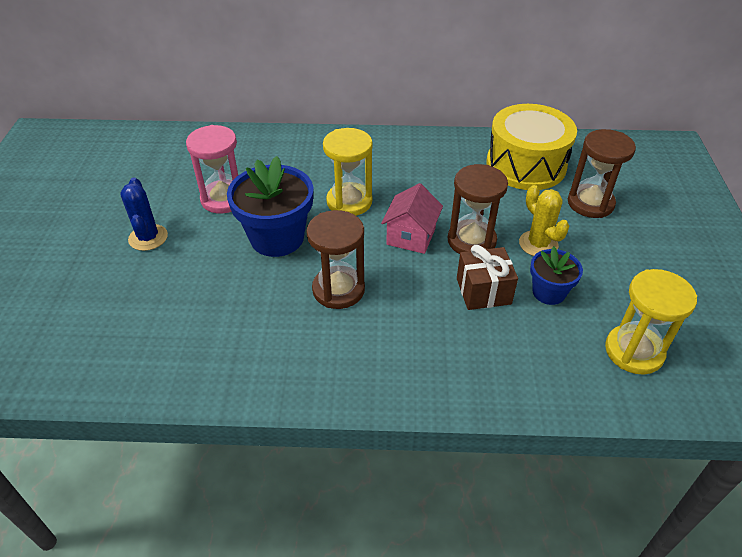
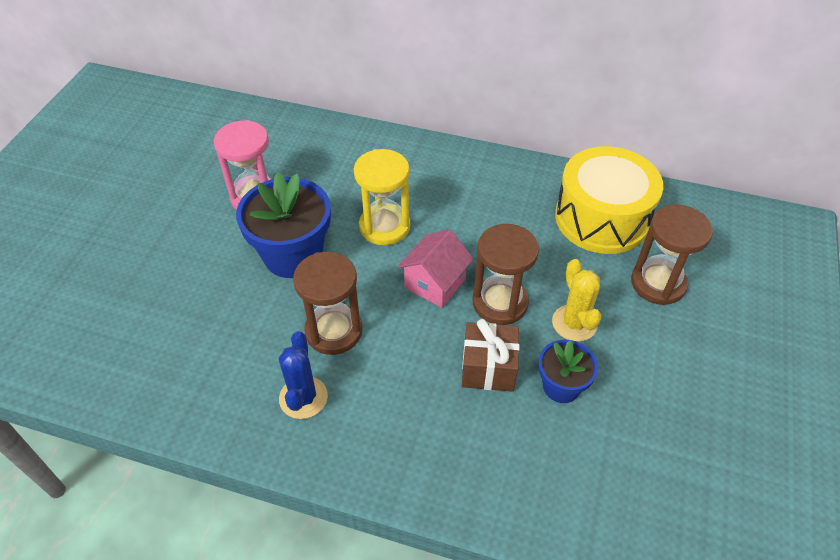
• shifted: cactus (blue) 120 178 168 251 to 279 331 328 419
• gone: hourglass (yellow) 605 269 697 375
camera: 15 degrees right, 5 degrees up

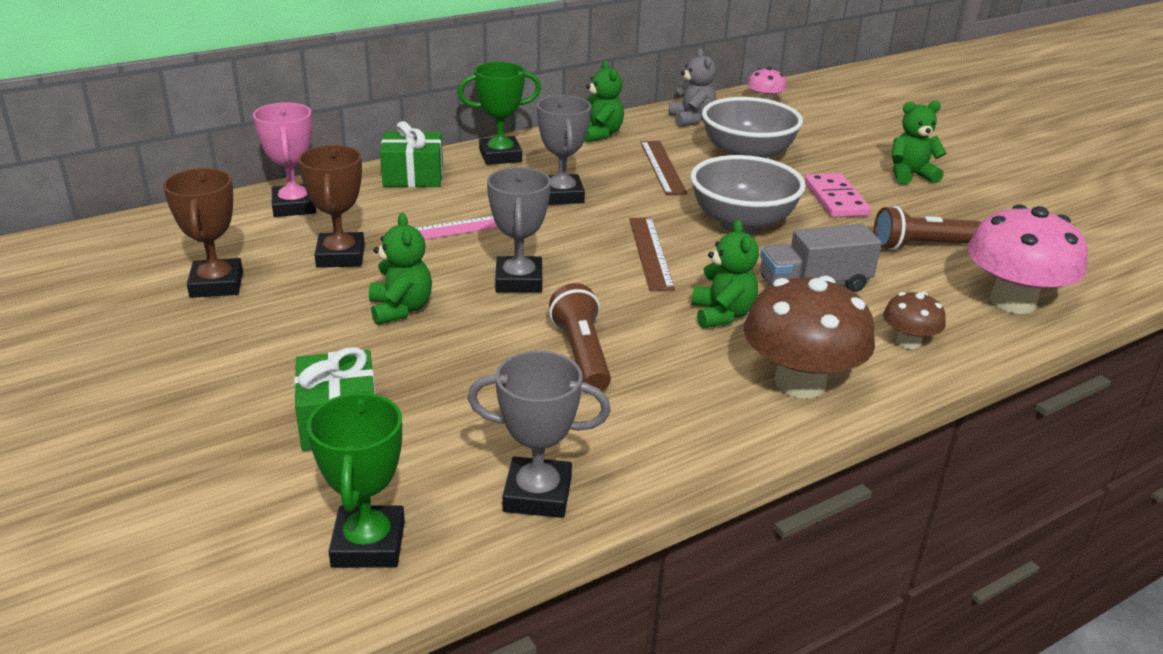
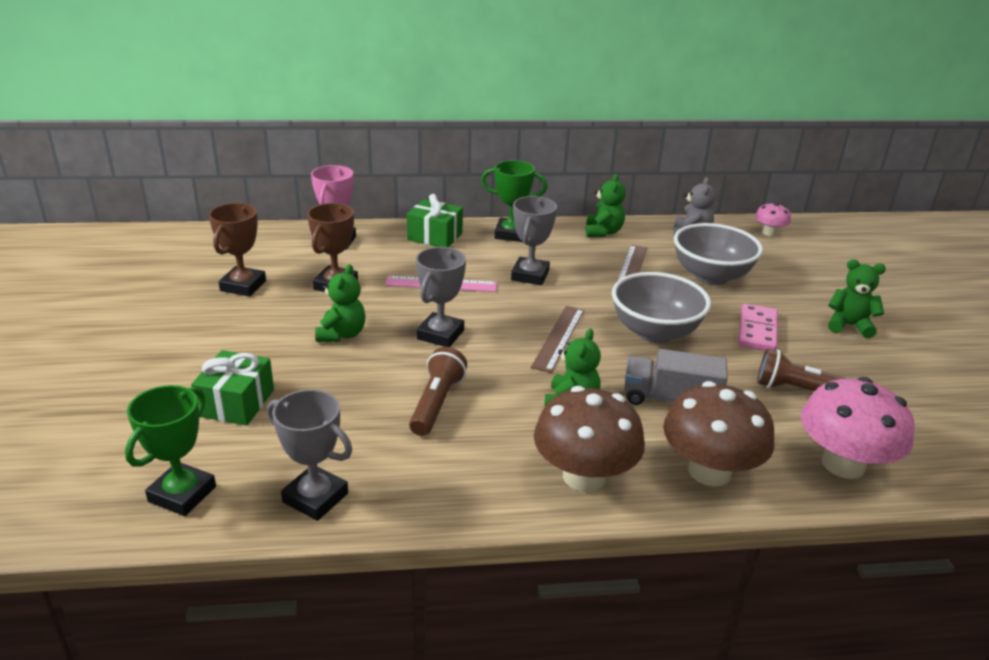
• scaled: toadstool (russet) 883 292 946 349 = 663 381 774 486 x1.97
camera: 25 degrees right, 0 degrees up

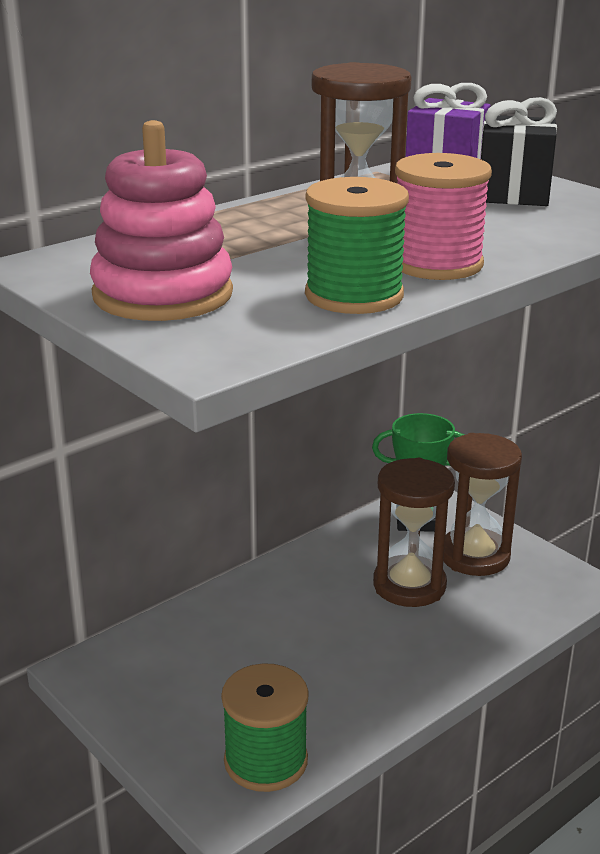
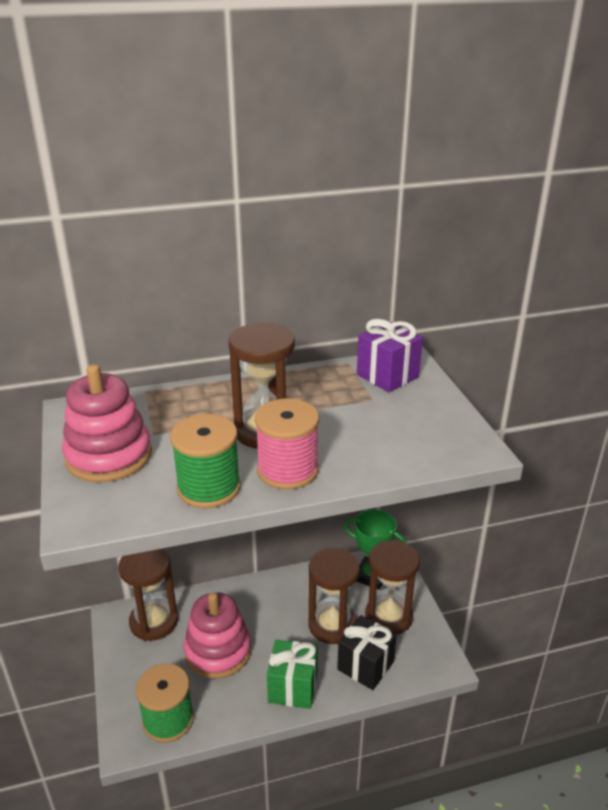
• new: hourglass (russet) 118 549 178 641
• new: stacking toy (rose-pink) 184 592 251 679
• new: gift (emerald) 267 640 318 709
• shifted: gift (jet-black) 481 97 557 206 to 337 615 397 690
camera: 25 degrees right, 5 degrees up

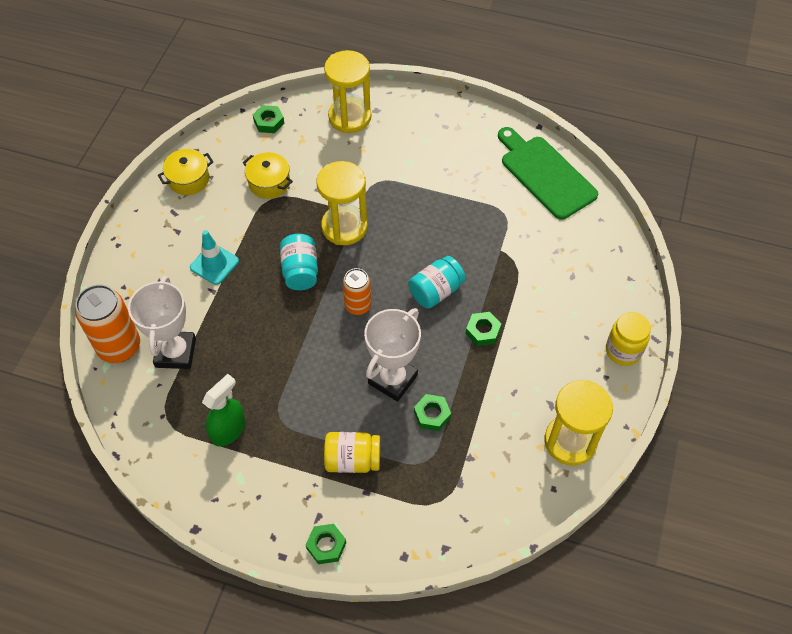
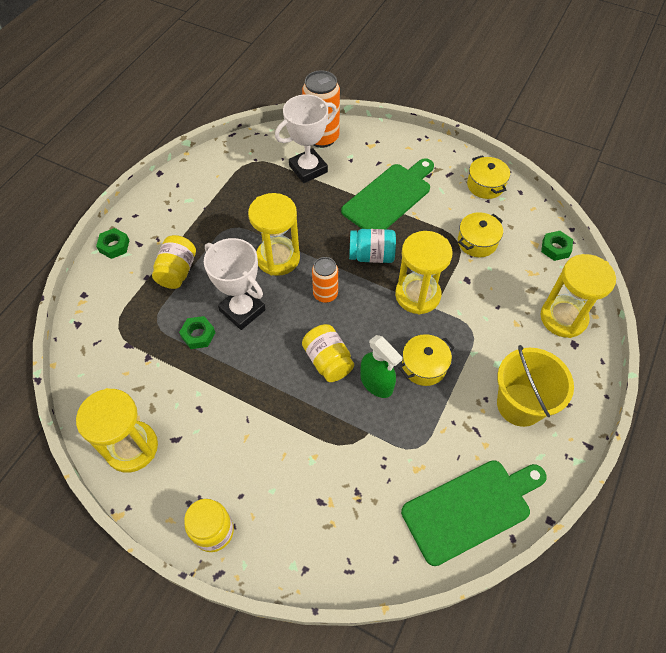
• new: hourglass (yellow) 248 193 300 276
• rotated: award cup (pure white) 128 276 196 369 = 275 94 337 183 45 degrees counterclockwise
• repainted: jam jar (aqua) 409 256 465 309 to jam jar (yellow) 302 324 354 382
• swapped: road cone (aqua) 190 230 239 285 to cutting board (emerald) 341 158 434 230
• shifted: sprayer (emerald) 202 374 246 447 to 360 335 403 398
• new: cooking pot (yellow) 398 334 455 386
• new: bucket (yellow) 497 345 574 427
• gone: hex nut (emerald) 466 312 501 346
camera: 100 degrees right, 0 degrees up

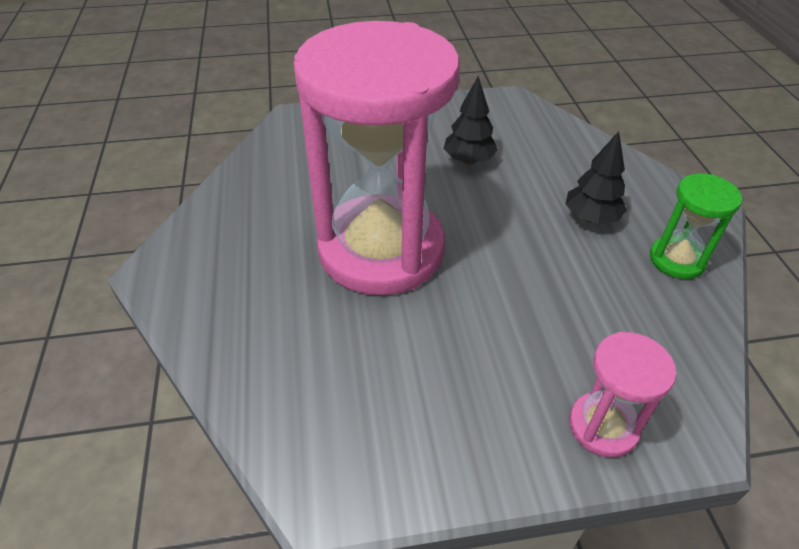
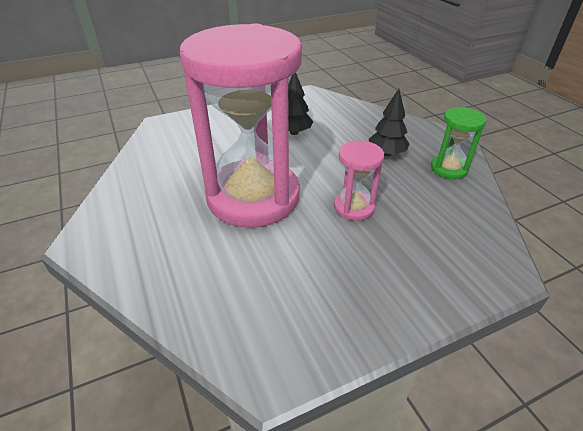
• shifted: hourglass (rose-pink) 569 332 677 457 to 334 140 384 221
camera: 15 degrees left, 5 degrees down

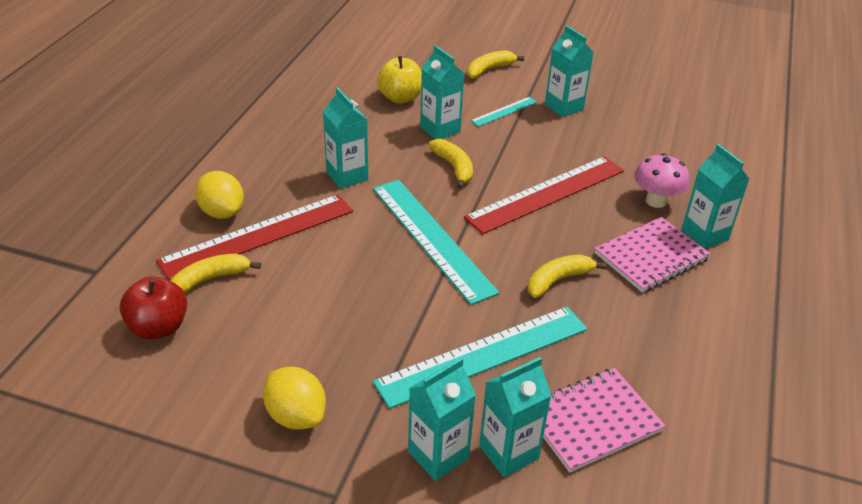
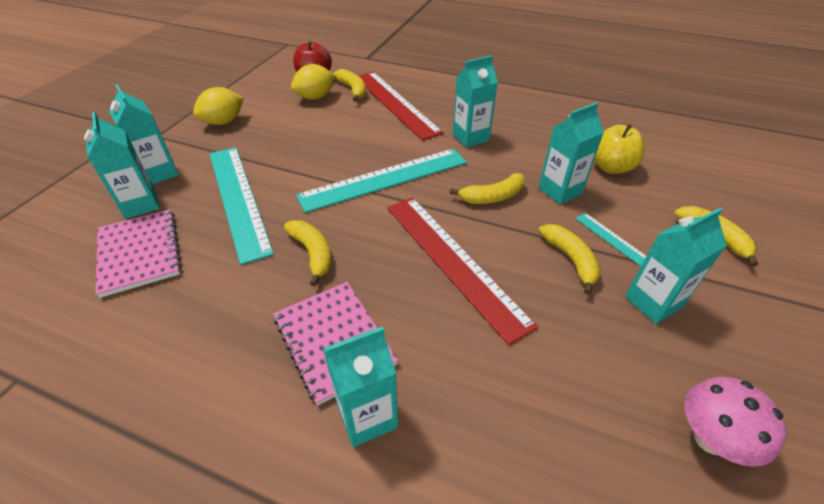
• shifted: toy lemon (yellow) 195 171 244 219 to 291 64 335 100
• new: banana fruit (yellow) 539 224 601 295
• shifted: toadstool (rose-pink) 634 153 690 208 to 684 377 787 467
camera: 95 degrees right, 5 degrees up

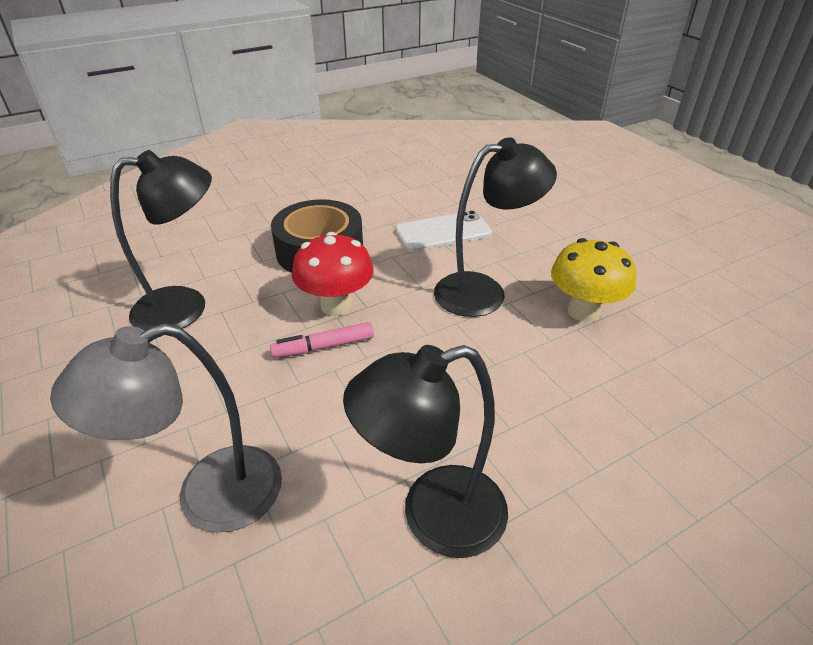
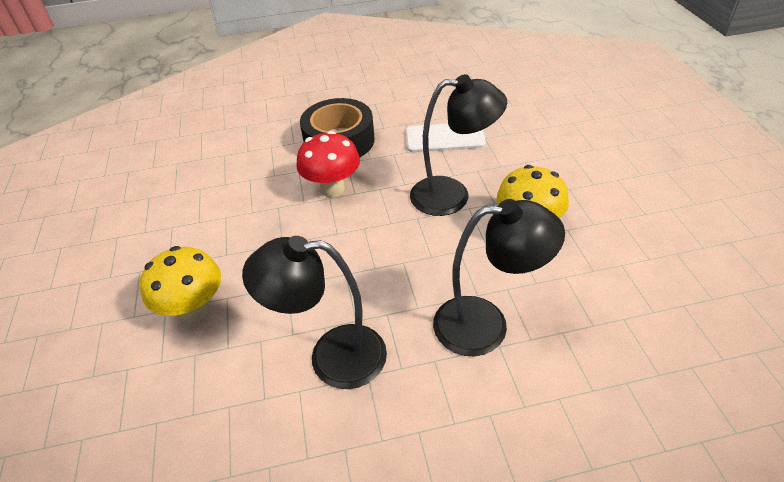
• swapped: desk lamp (gray) 50 323 282 532 to toadstool (yellow) 140 246 221 322
• shifted: desk lamp (jet-black) 110 150 212 331 to 433 199 565 356
• gone: felt pen (rose-pink) 270 322 374 358
camera: 20 degrees right, 5 degrees up

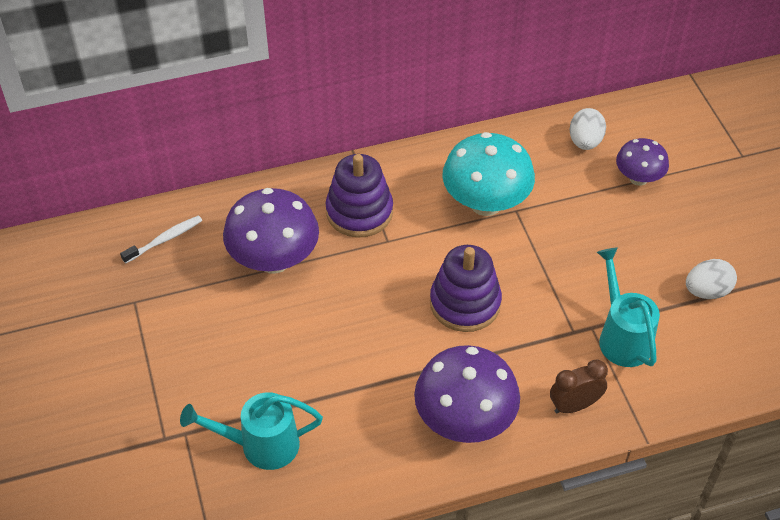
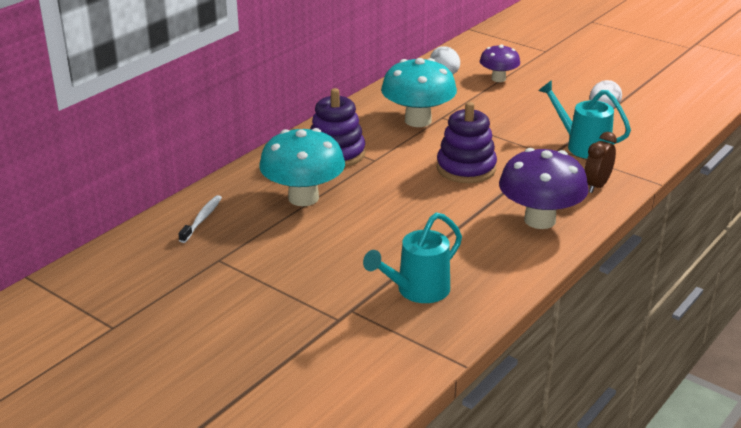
• repainted: toadstool (royal purple) 223 188 319 273 to toadstool (aqua) 259 128 345 206
camera: 35 degrees left, 20 degrees down

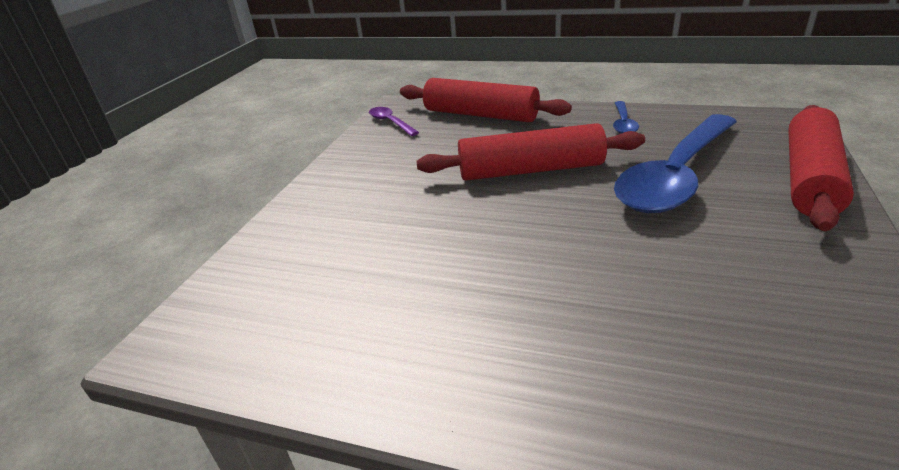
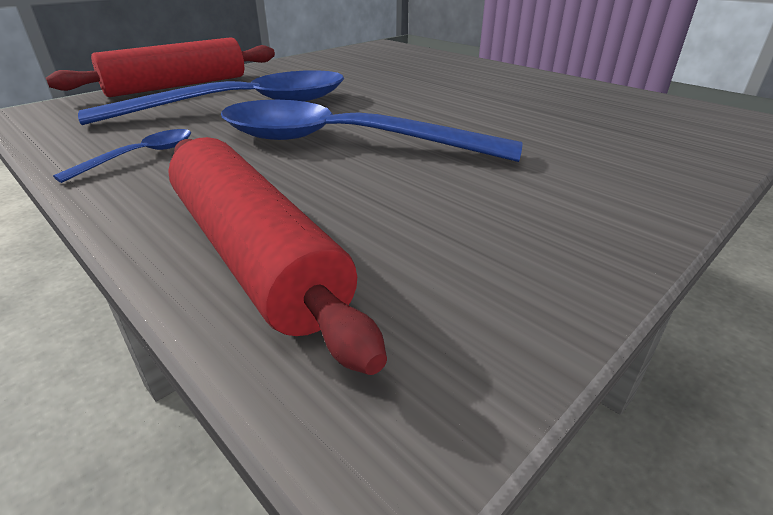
• swapped: dough roller (crimson) 416 123 645 181 to spoon (blue) 221 100 523 162
• gone: spoon (royal purple) 369 107 419 136
camera: 155 degrees left, 0 degrees up

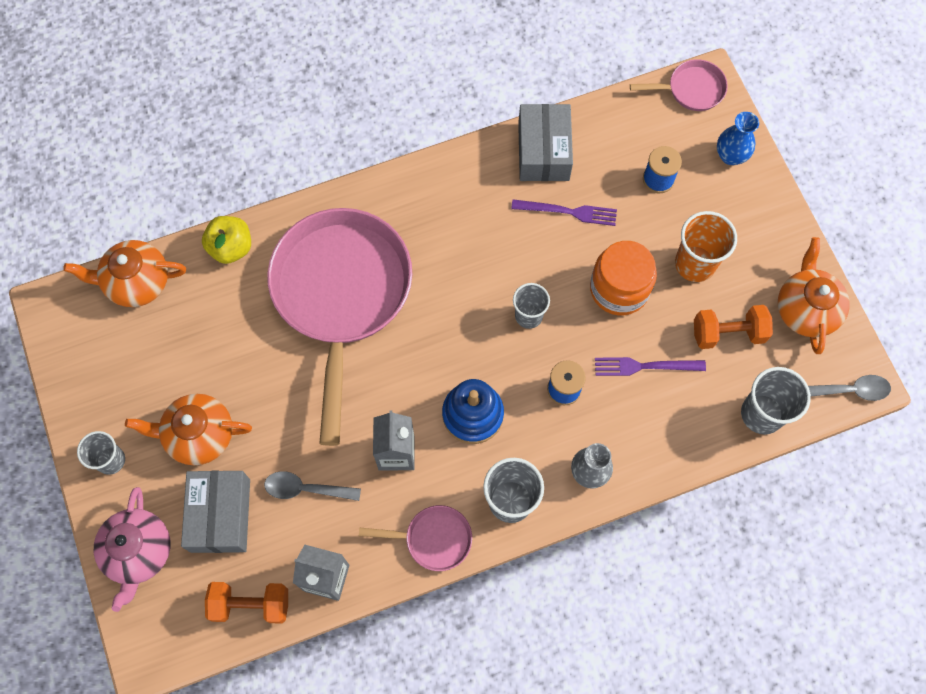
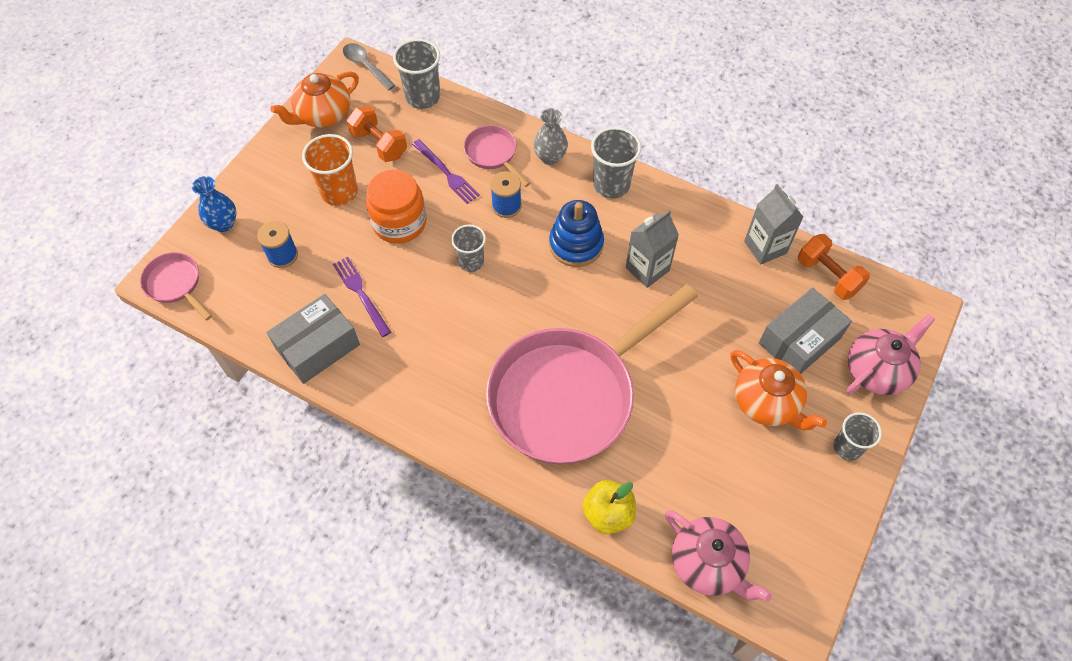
• shifted: skillet (rose-pink) 359 505 472 571 to 464 125 531 187
• repainted: teapot (bright orange) 63 240 186 307 to teapot (rose-pink) 665 510 772 602
• gone: spoon (gray) 264 471 361 501
camera: 130 degrees left, 10 degrees down

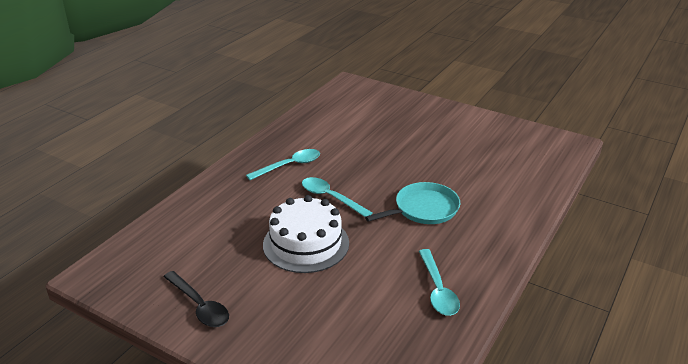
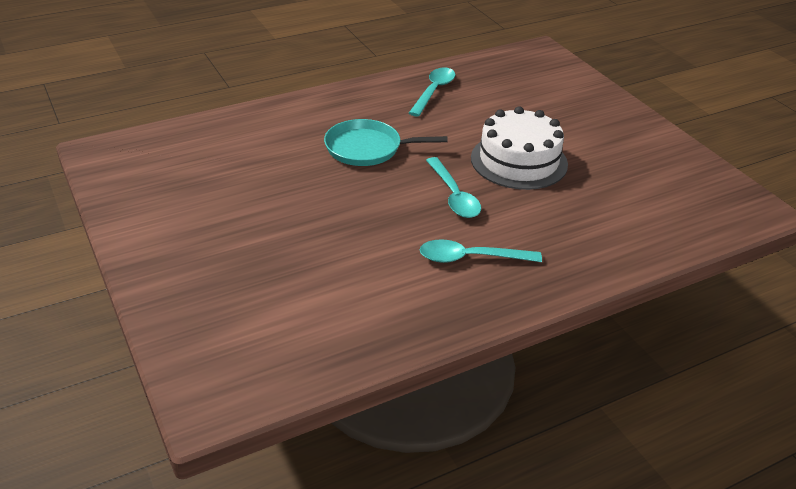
• gone: spoon (jet-black) 164 271 229 327
camera: 150 degrees left, 5 degrees up

